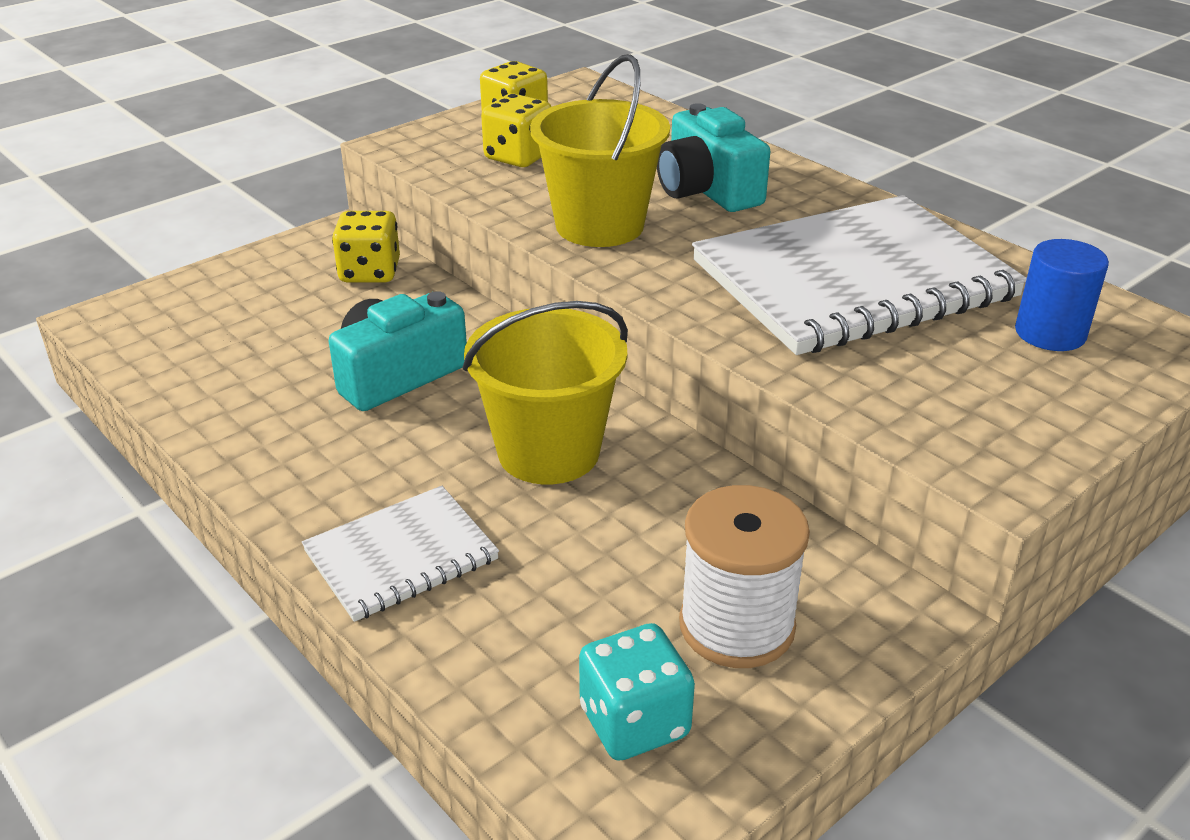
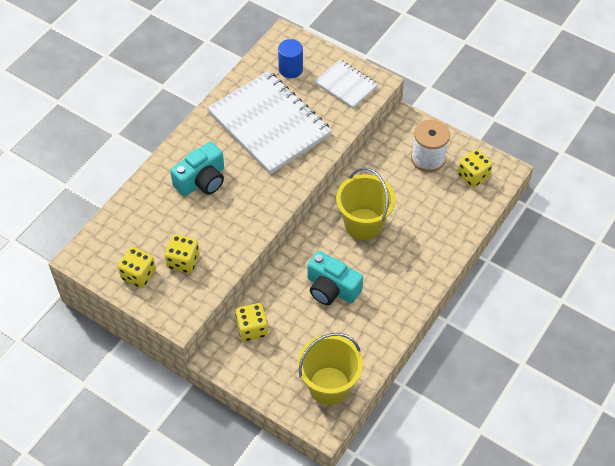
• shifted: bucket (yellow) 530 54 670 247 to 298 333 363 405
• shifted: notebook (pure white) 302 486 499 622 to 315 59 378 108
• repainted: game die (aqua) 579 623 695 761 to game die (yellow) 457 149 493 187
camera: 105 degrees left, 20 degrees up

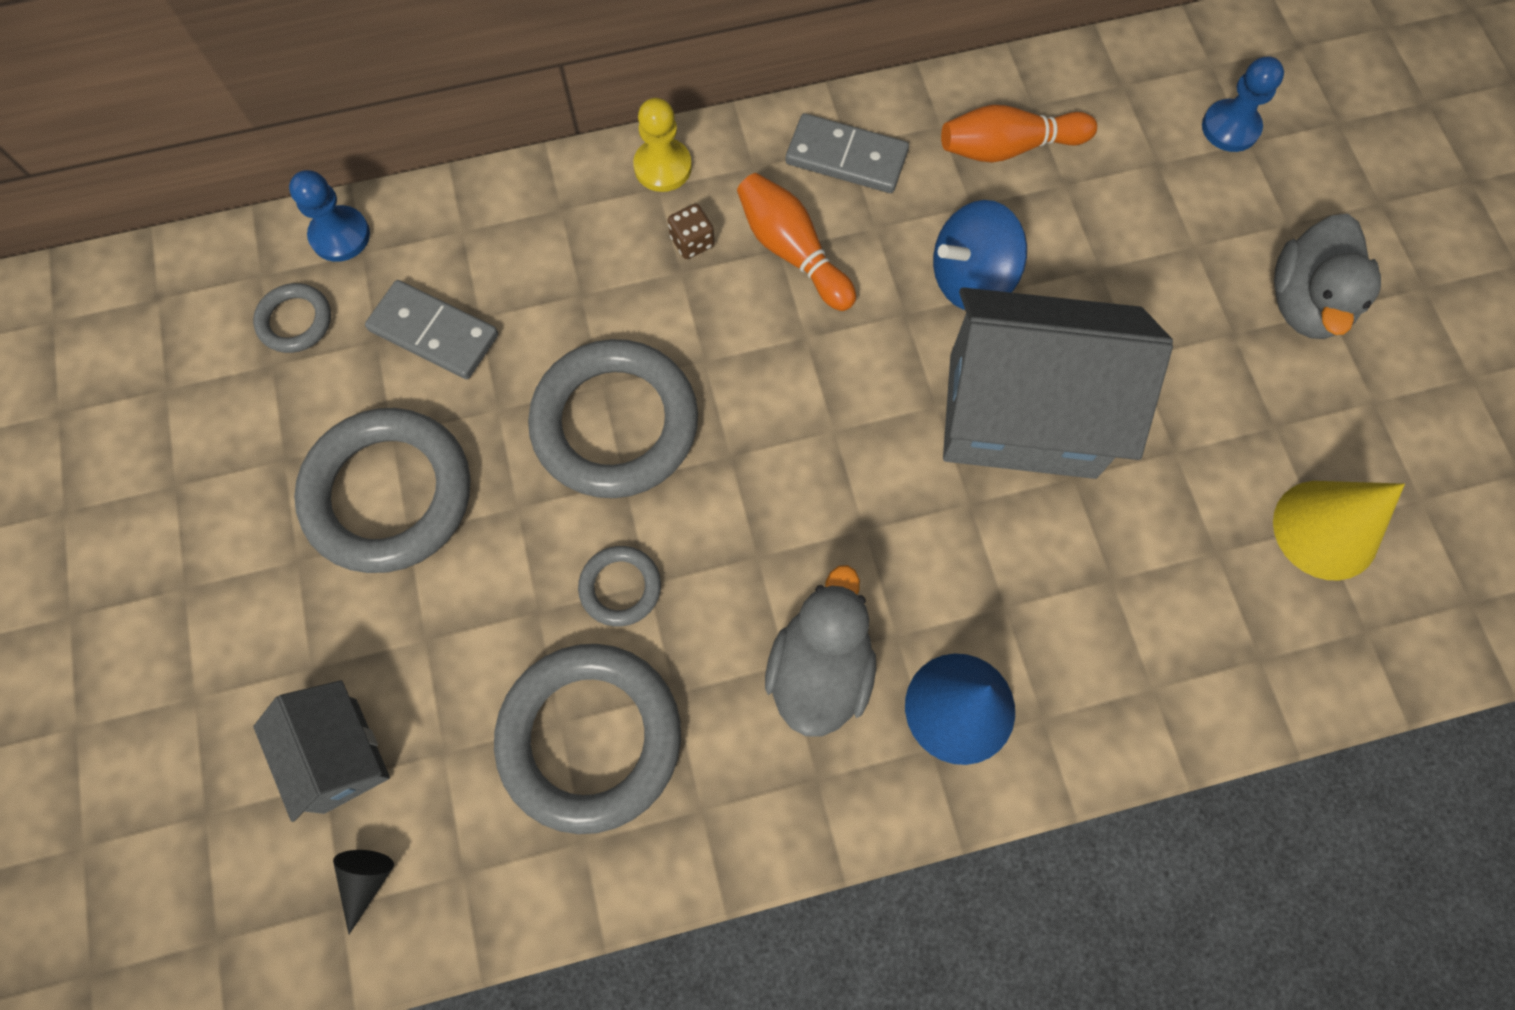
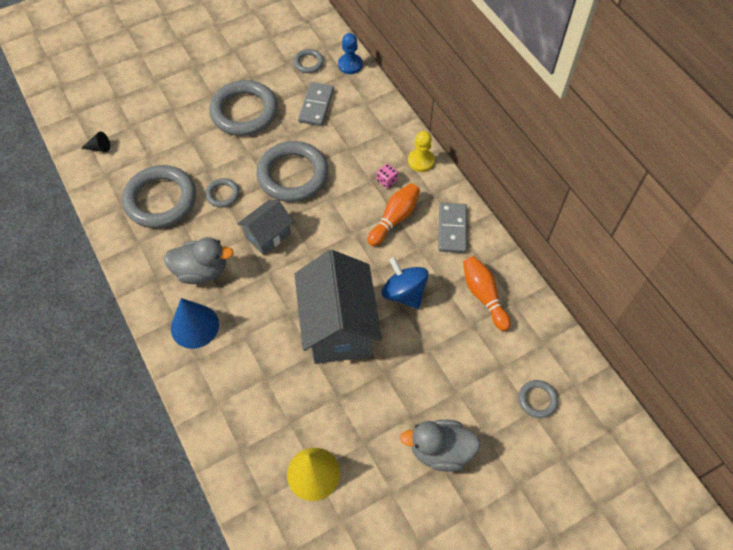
• shifted: house (gray) 253 680 390 822 to 237 200 293 255
• repainted: game die (russet) 668 204 715 259 to game die (rose-pink) 377 163 398 188
• swapped: chess pawn (blue) 1202 56 1284 152 to hoop (gray) 518 380 558 418
camera: 75 degrees right, 10 degrees down

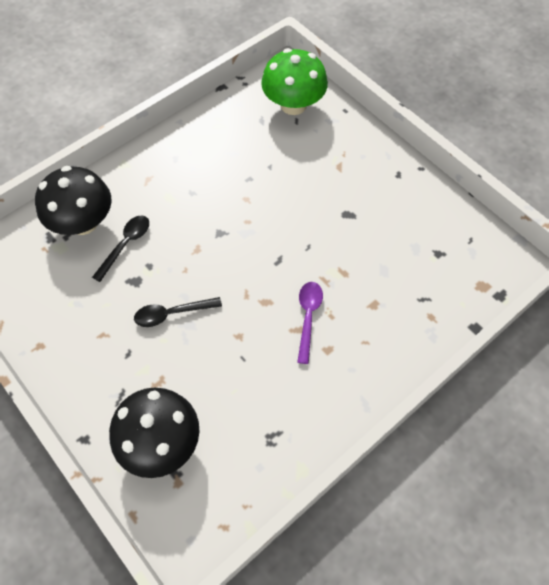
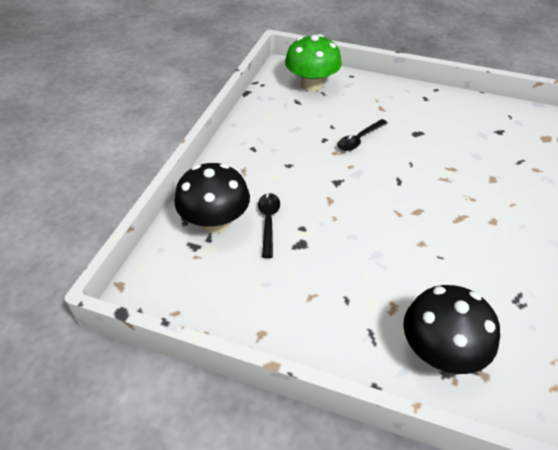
• shifted: spoon (jet-black) 134 297 222 327 to 338 119 388 151
• gone: spoon (royal purple) 297 282 323 364
camera: 30 degrees left, 15 degrees down

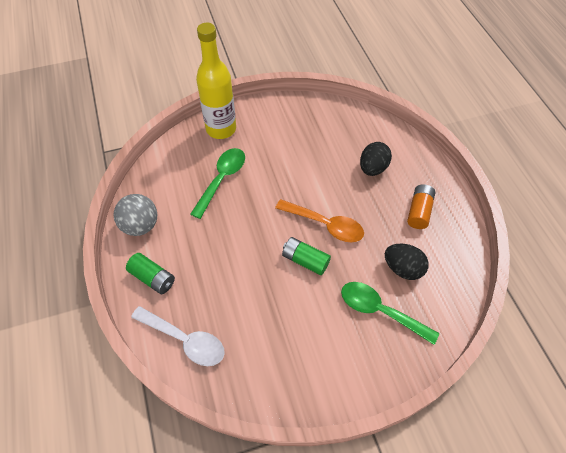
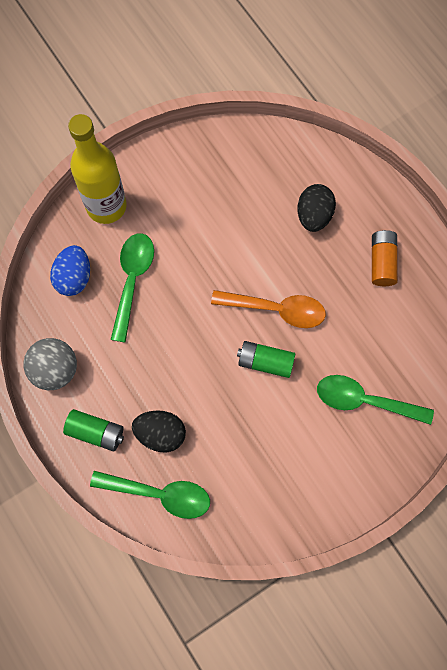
• new: toy egg (blue) 50 245 90 296
• repainted: spoon (pure white) 131 306 225 366 to spoon (emerald) 90 471 210 519
• shifted: toy egg (jet-black) 385 244 429 280 to 132 410 186 452
camera: 15 degrees left, 15 degrees up

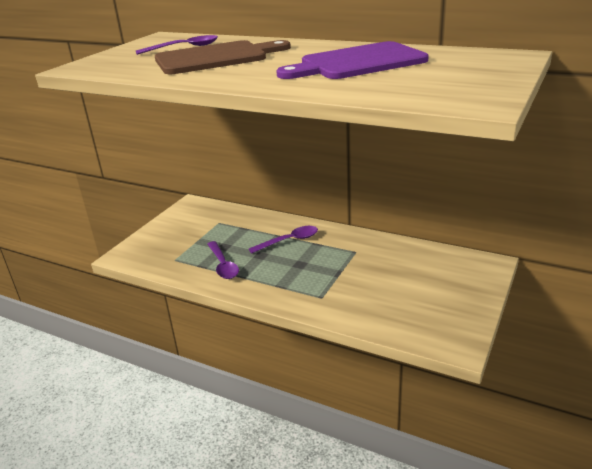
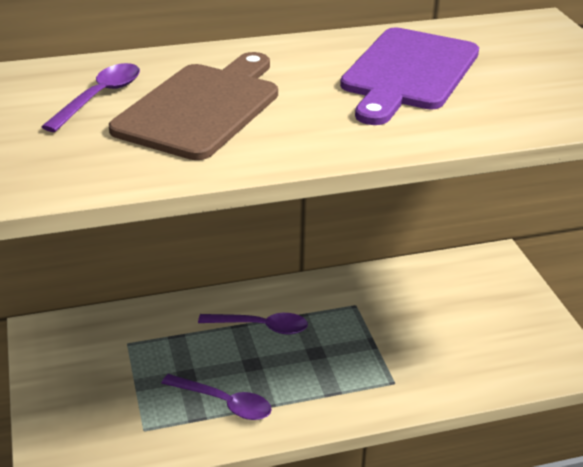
• rotated: spoon (royal purple) 249 226 318 254 = 198 313 308 334 75 degrees clockwise
camera: 45 degrees left, 5 degrees up

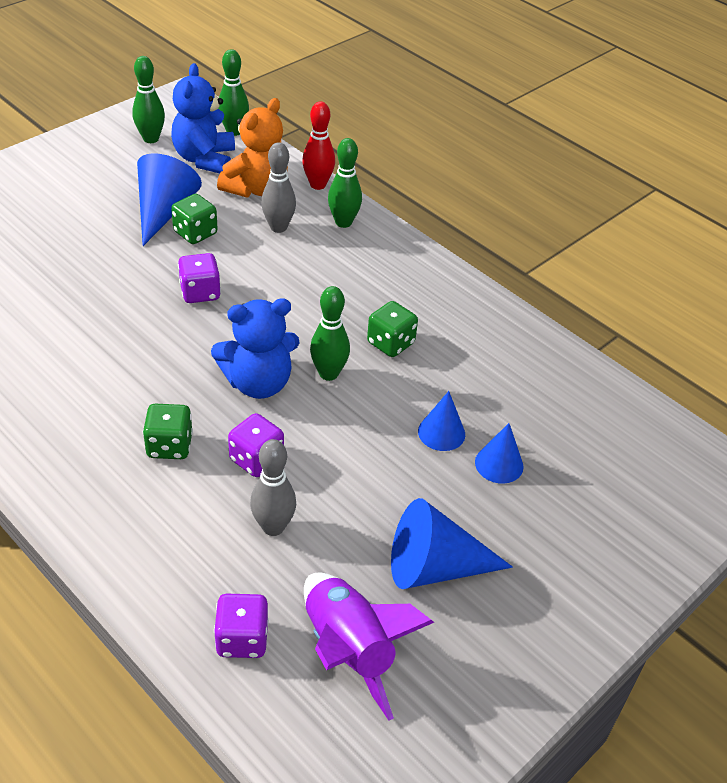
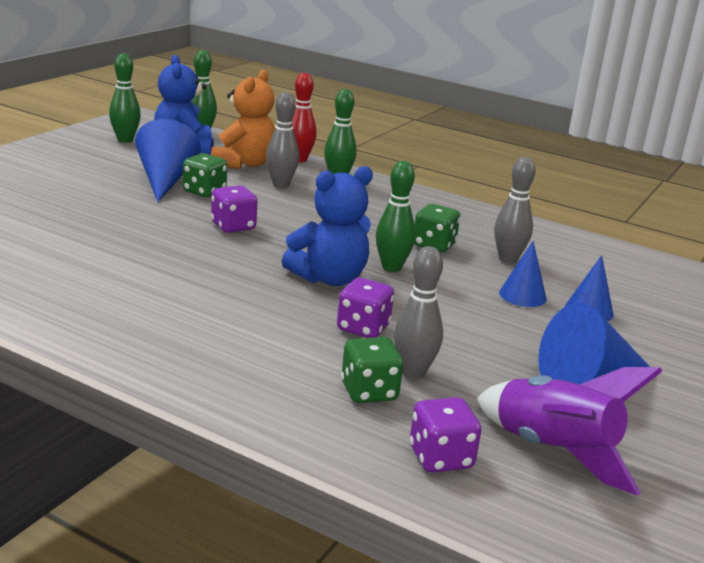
• shifted: game die (emerald) 143 404 193 459 to 341 337 403 403
• new: bowling pin (gray) 494 157 535 263
camera: 15 degrees left, 20 degrees down

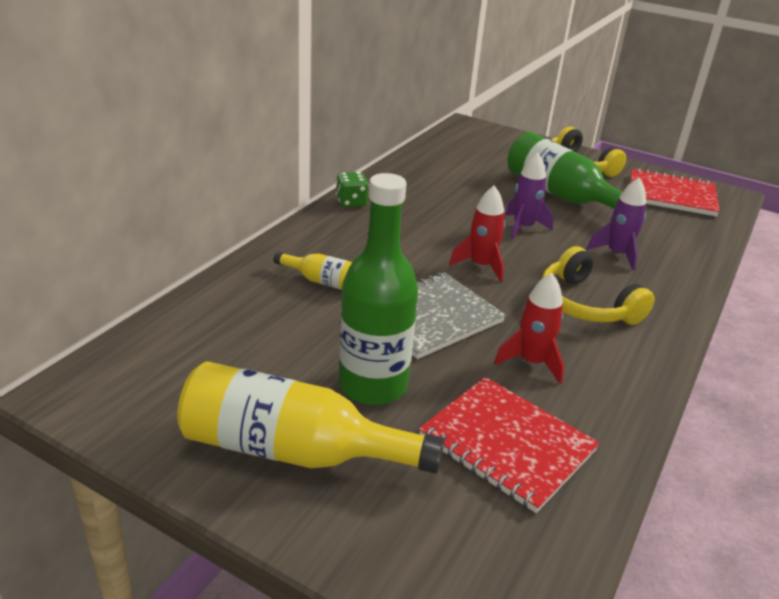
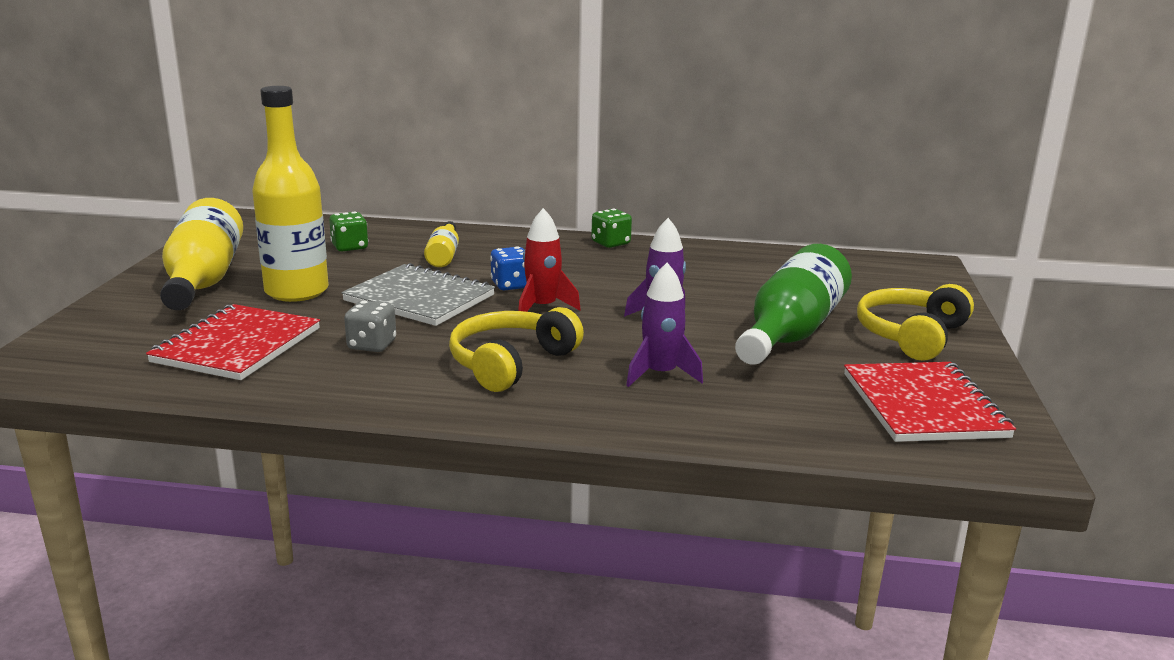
• repainted: drink bottle (emerald) 338 173 418 405 to drink bottle (yellow) 252 86 329 302
• new: game die (emerald) 329 212 368 252
• swapped: rocket (crimson) 494 273 564 384 to game die (gray) 344 301 396 352
• new: game die (blue) 490 247 527 291
camera: 70 degrees right, 10 degrees down

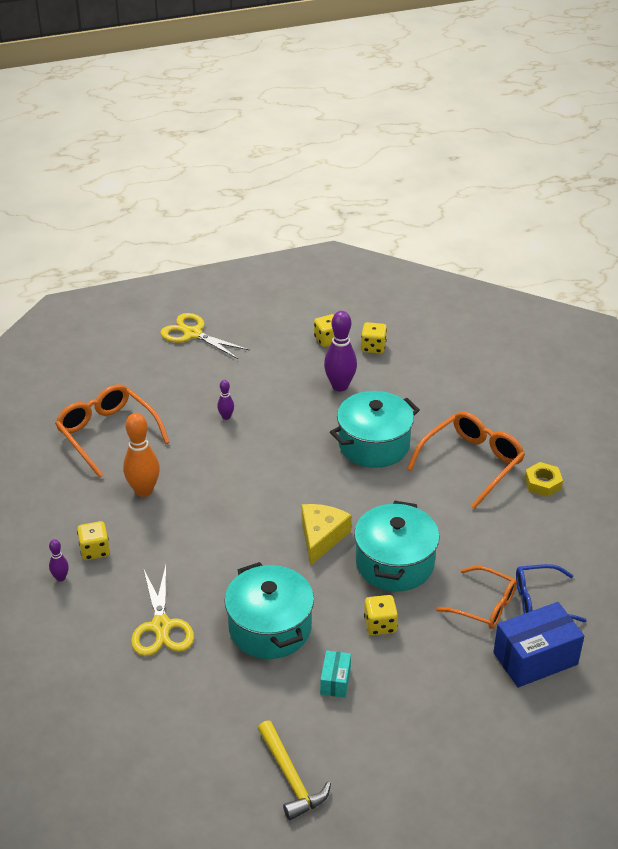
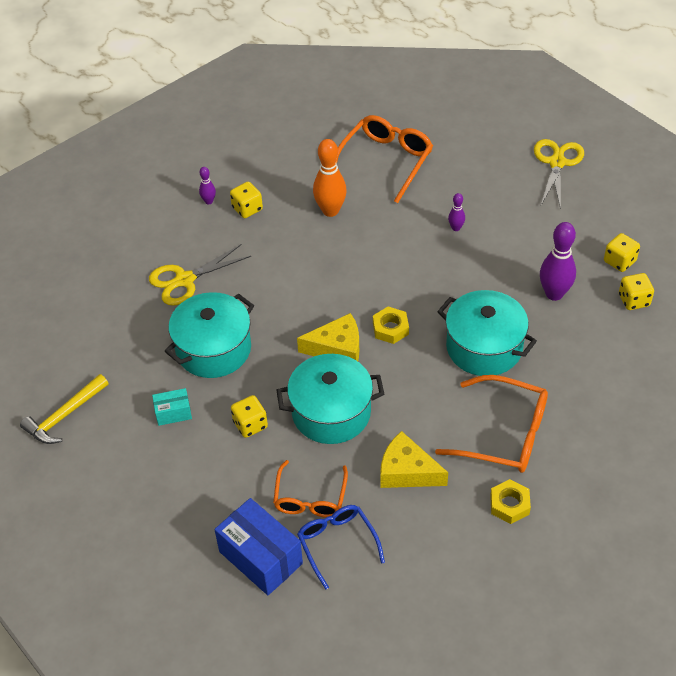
• new: hex nut (yellow) 373 307 409 344
• new: cheese wedge (yellow) 380 431 448 488
camera: 70 degrees right, 10 degrees up

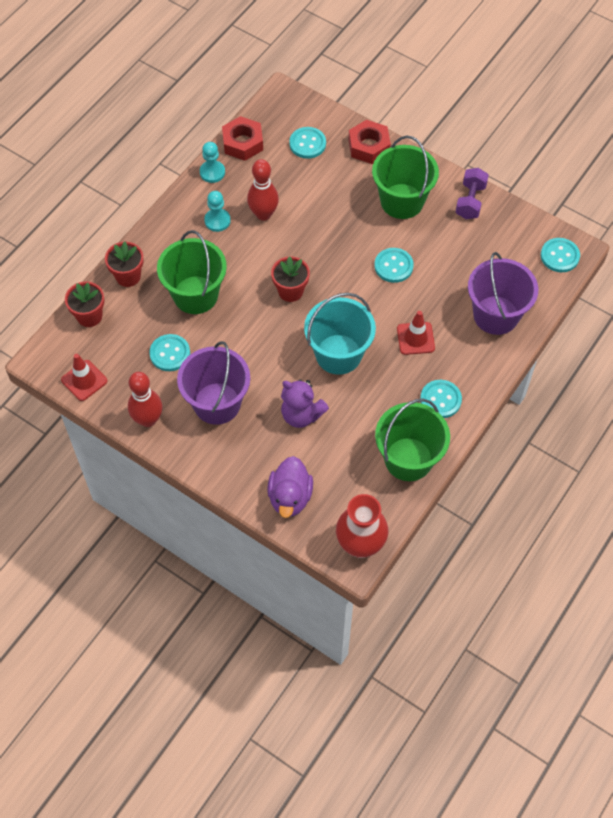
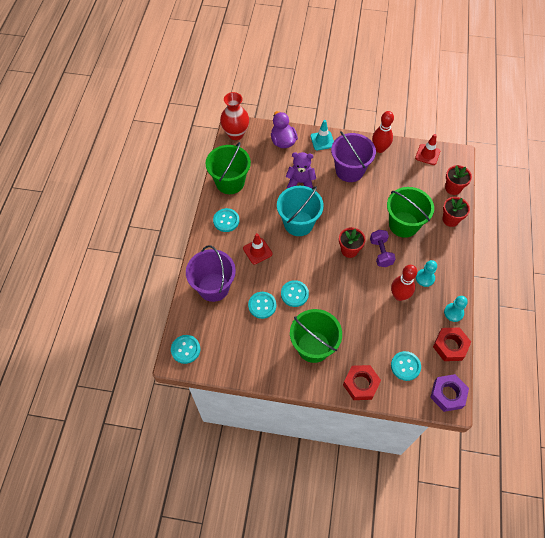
• shifted: sewing button (aqua) 149 334 190 371 to 248 292 276 319
• new: road cone (aqua) 310 120 334 150
• shifted: free weight (royal purple) 456 168 489 219 to 370 230 396 267
• new: hex nut (royal purple) 430 374 469 412
camera: 155 degrees right, 0 degrees up

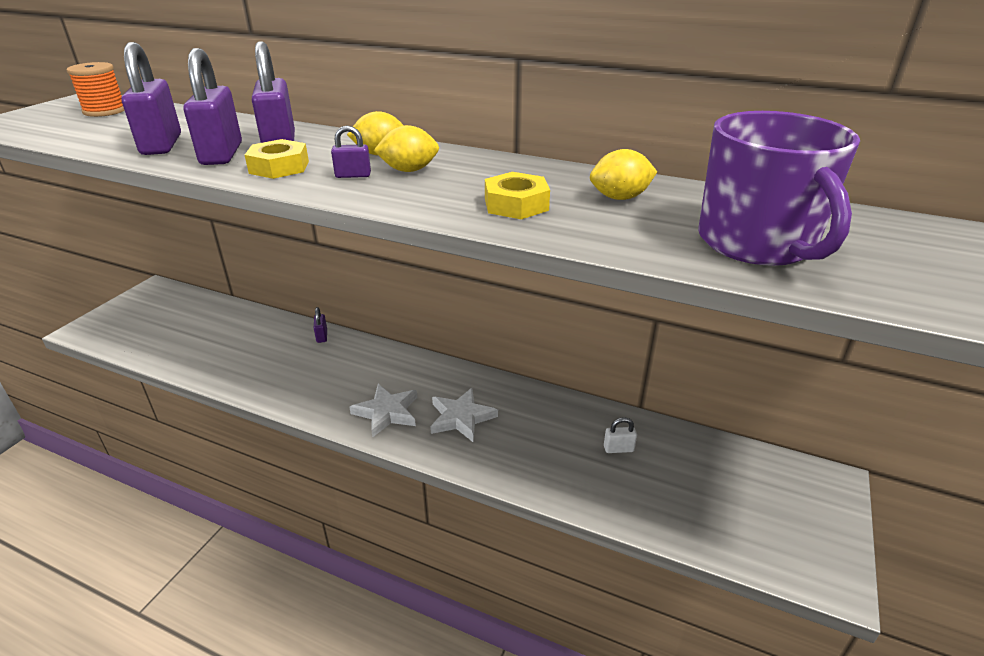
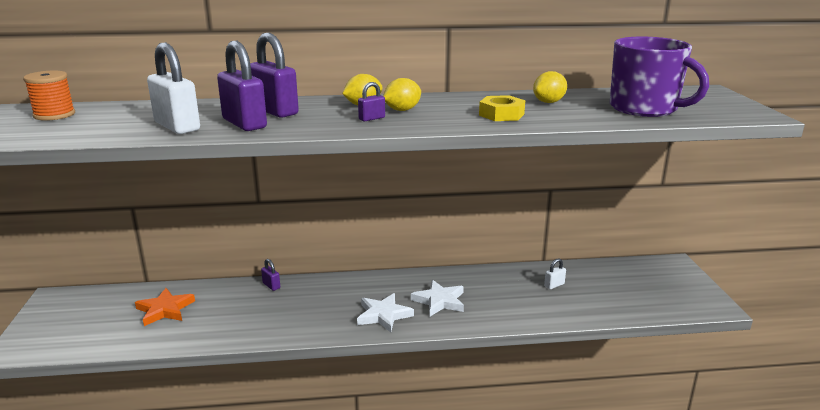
• new: five-pointed star (bright orange) 135 288 195 326
• repainted: small lock (royal purple) 121 42 181 155 to small lock (pure white) 147 42 200 134
• gone: hex nut (yellow) 245 139 309 179
camera: 30 degrees left, 10 degrees down

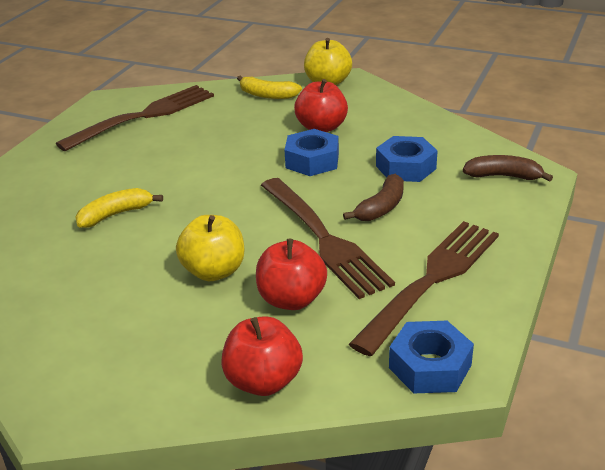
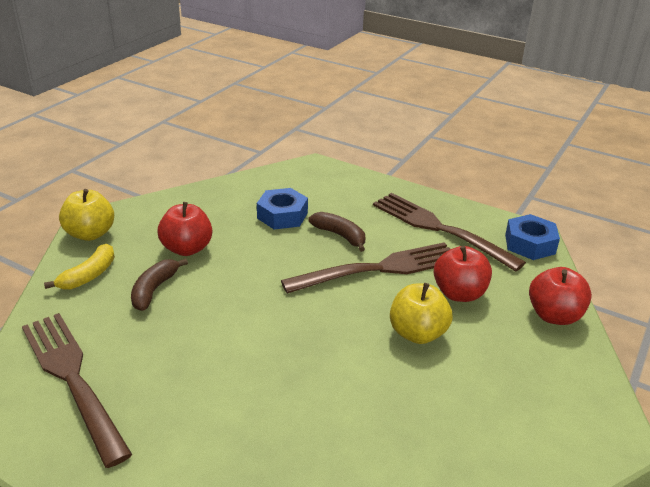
• shifted: banana fruit (russet) 463 155 553 182 to 131 258 188 311
• gone: banana fruit (yellow) 76 188 163 228
• gone: hex nut (blue) 285 129 339 176
camera: 85 degrees left, 0 degrees up

